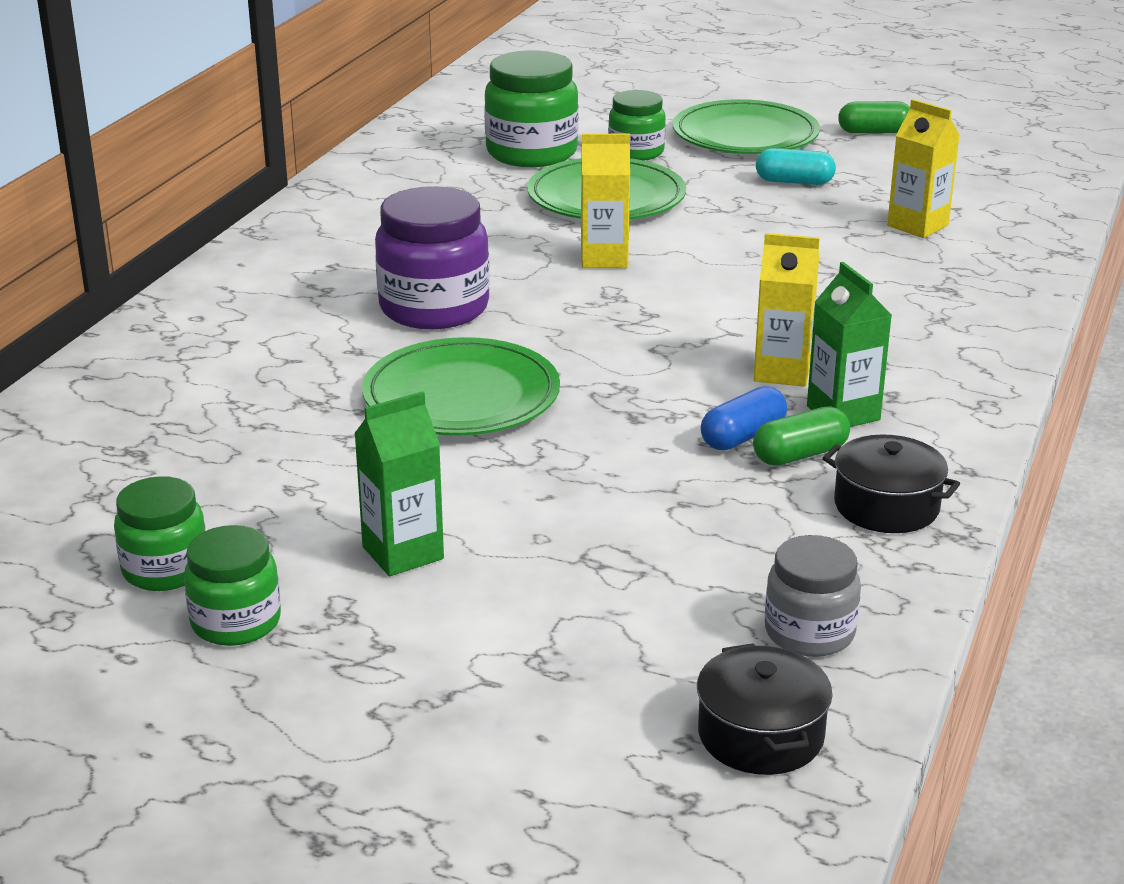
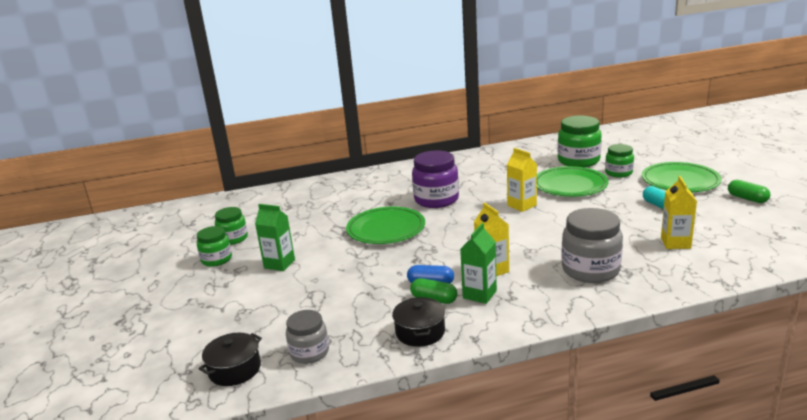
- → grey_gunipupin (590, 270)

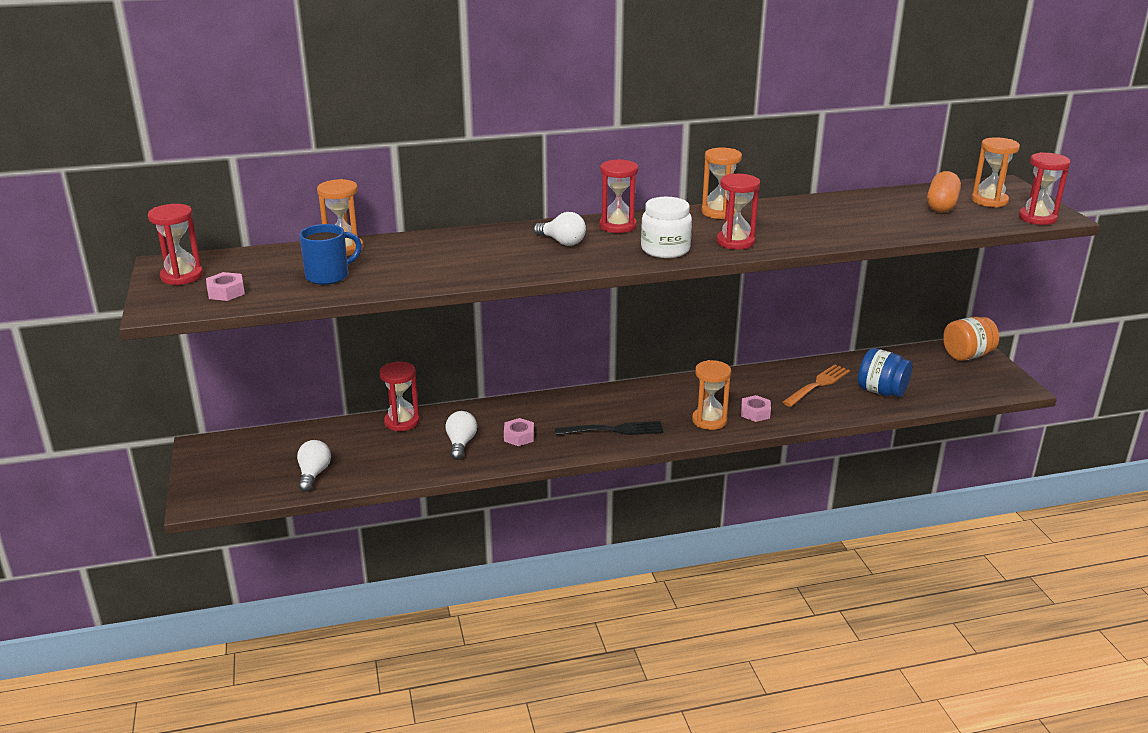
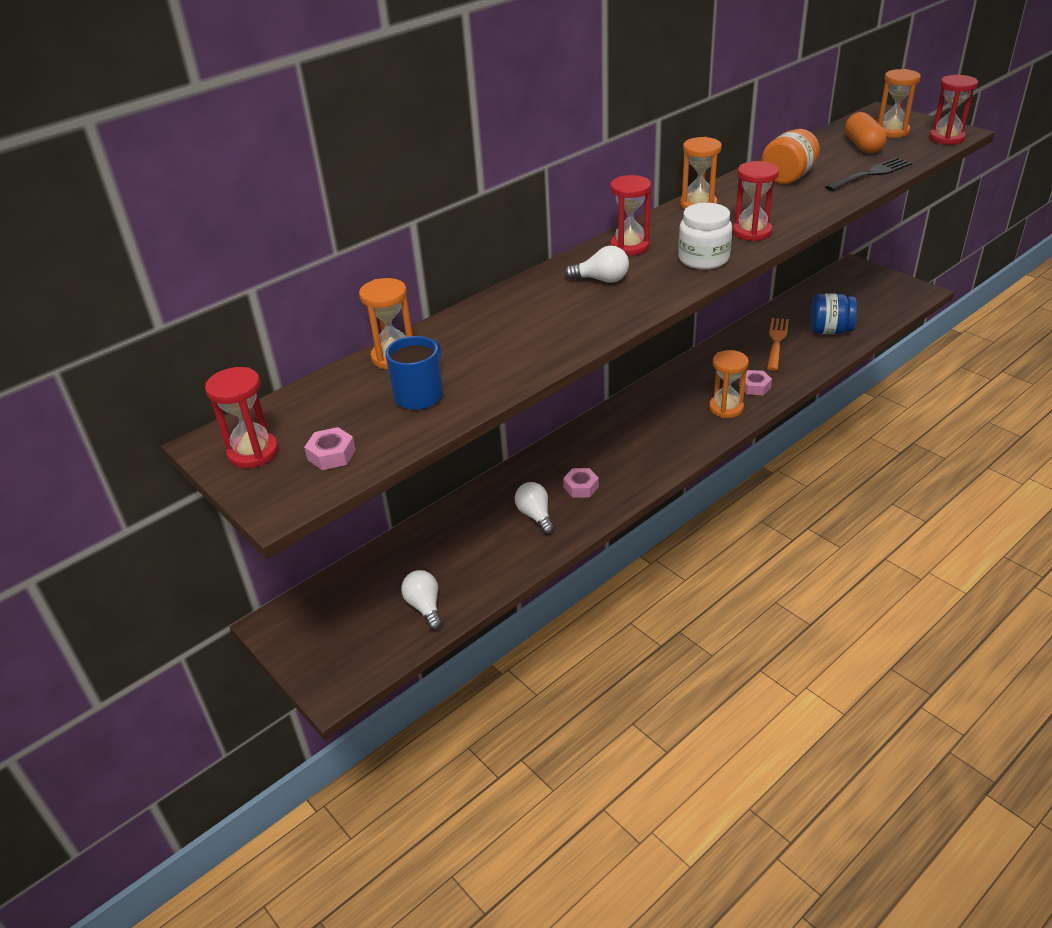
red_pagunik (402, 422) → -
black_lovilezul (613, 430) → black_lovilezul (870, 174), shifted
orange_gunipupin (967, 355) → orange_gunipupin (788, 177), shifted

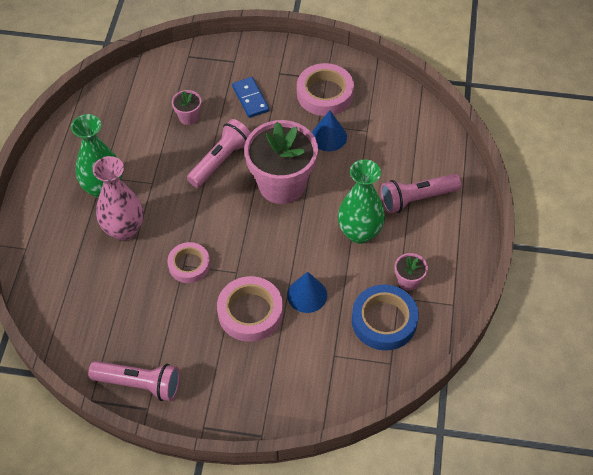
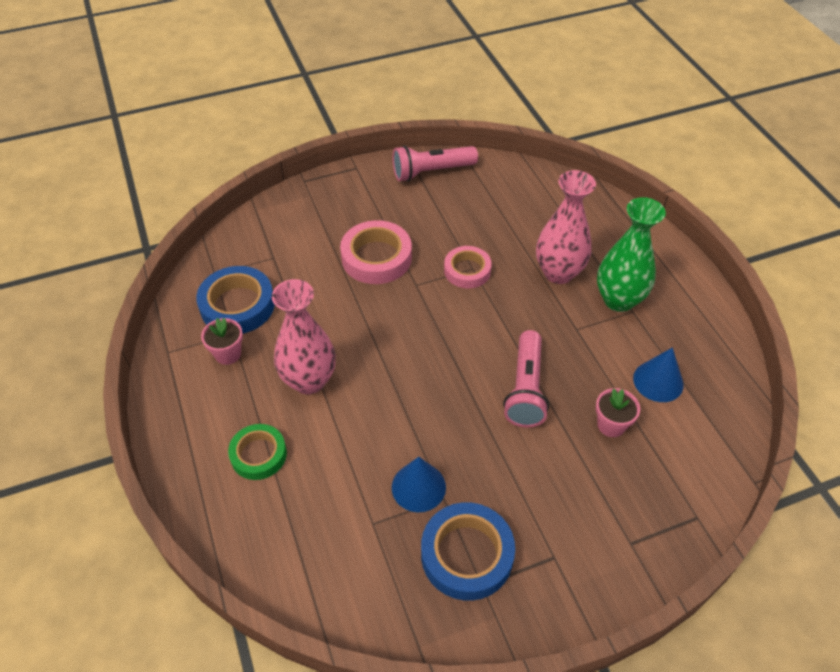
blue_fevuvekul (250, 99) → -
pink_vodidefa (282, 185) → -
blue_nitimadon (307, 295) → blue_nitimadon (658, 381), shifted
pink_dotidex (325, 94) → blue_dotidex (467, 555)
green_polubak (359, 233) → pink_polubak (309, 380)
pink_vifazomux (416, 198) → green_dotidex (258, 455)

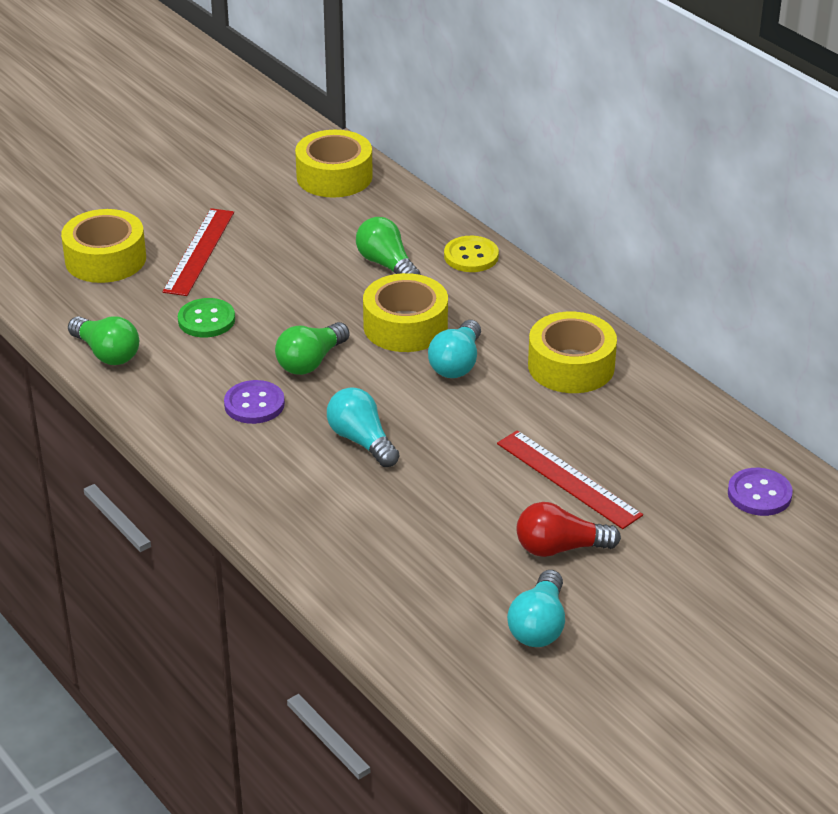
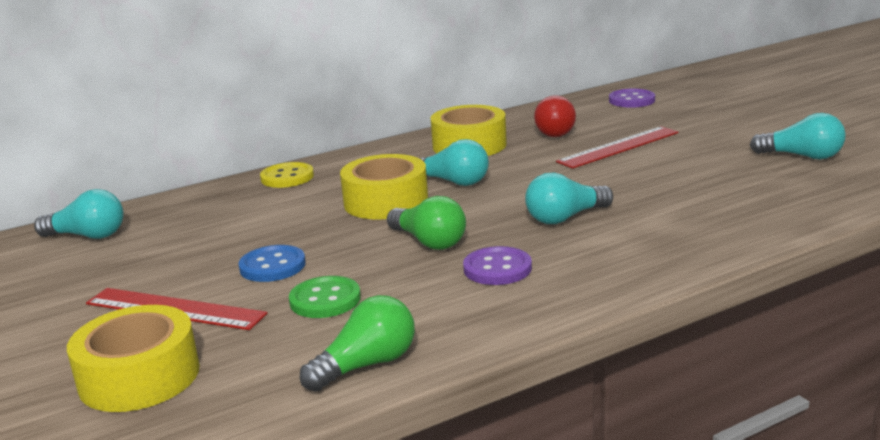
yellow_dotidex (334, 176) → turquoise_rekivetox (88, 236)
green_rekivetox (386, 265) → -
red_rekivetox (560, 548) → red_rekivetox (554, 131), shifted
- → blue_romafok (272, 266)

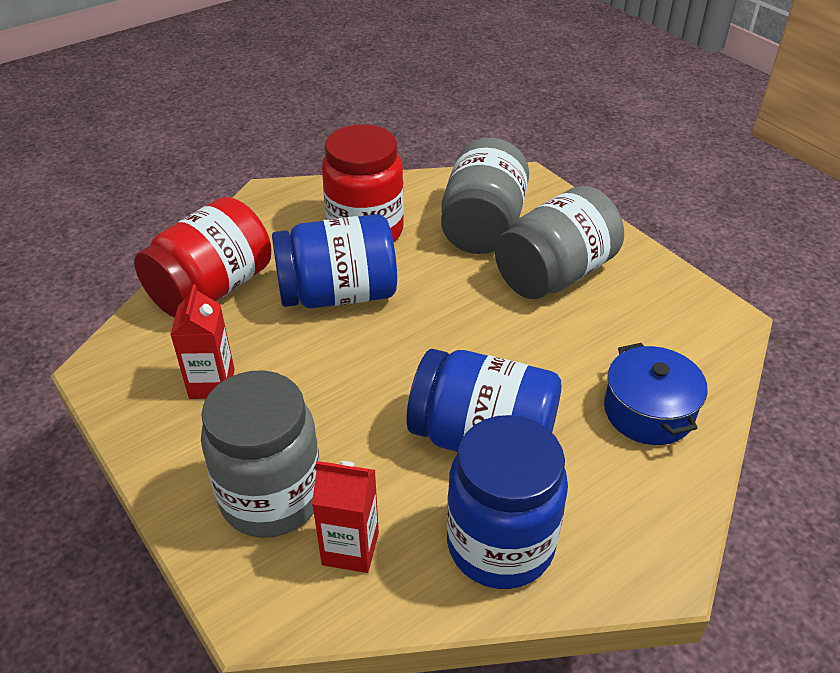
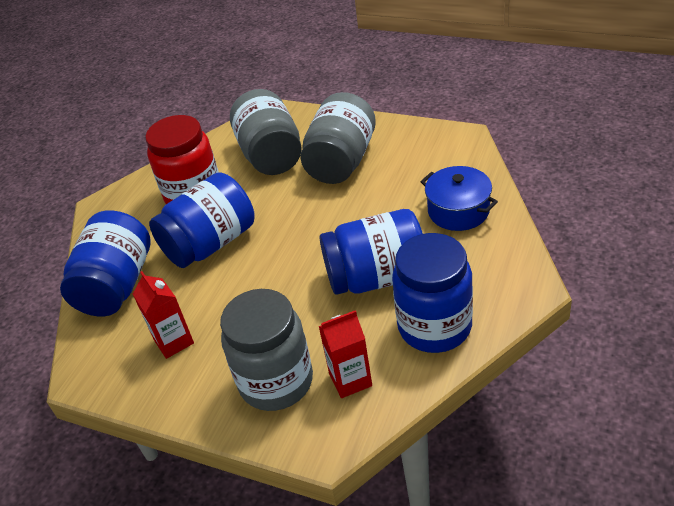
red_gunipupin (212, 289) → blue_gunipupin (117, 285)

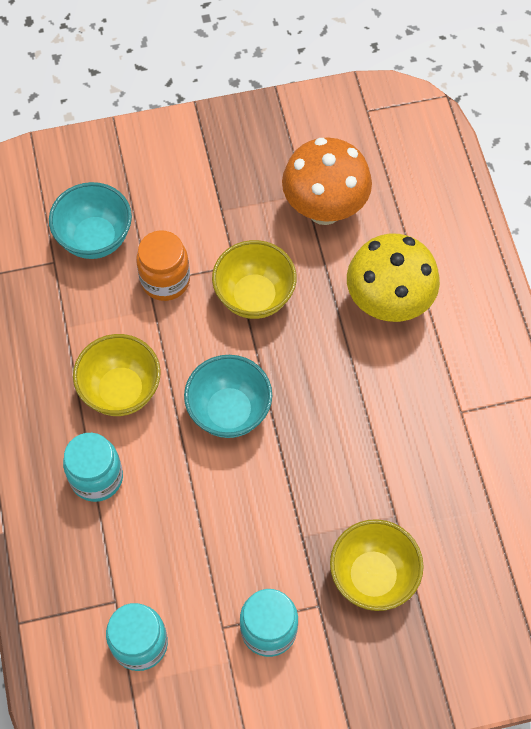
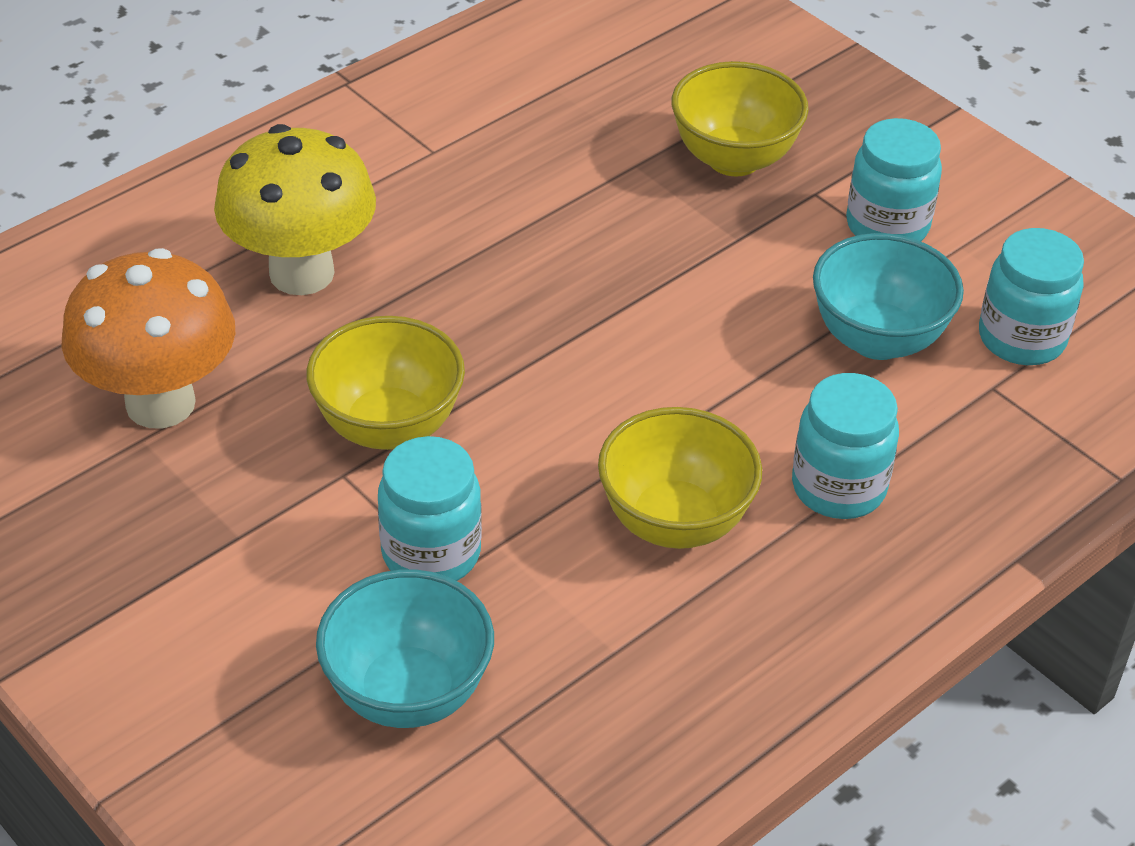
orange_gunipupin (165, 280) → turquoise_gunipupin (431, 553)
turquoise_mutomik (229, 411) → turquoise_mutomik (877, 339), shifted

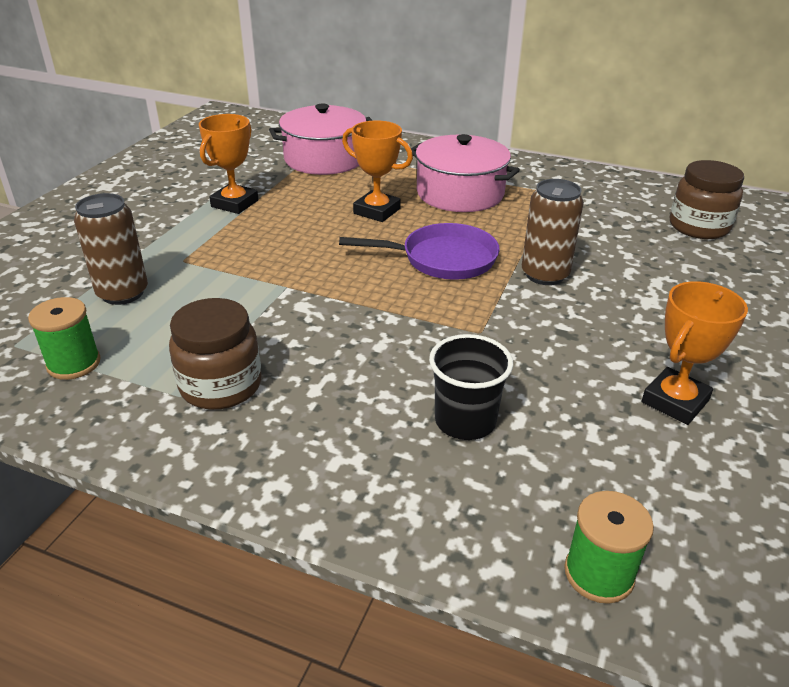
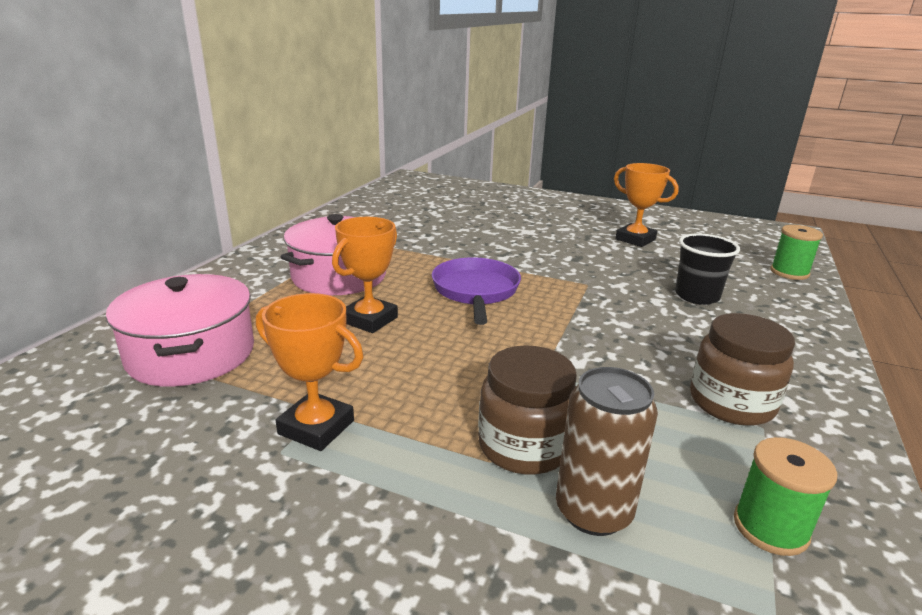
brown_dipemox (545, 275) → -
brown_gunipupin (698, 227) → brown_gunipupin (524, 446), shifted

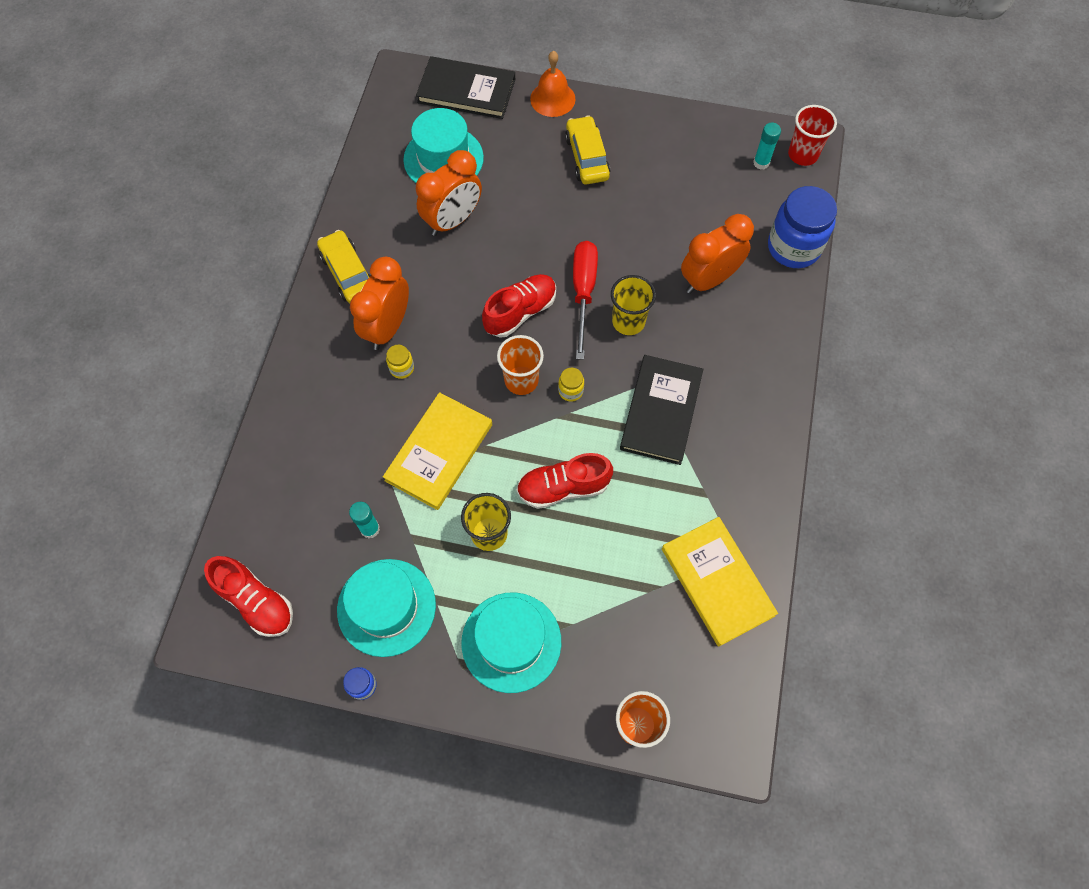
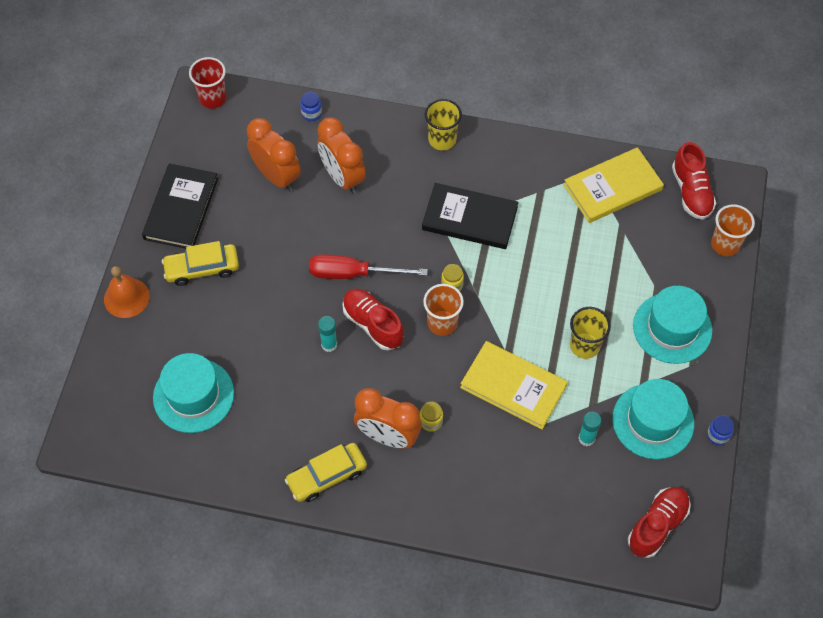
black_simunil (466, 91) → black_simunil (181, 208), shifted
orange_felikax (453, 221) → orange_felikax (277, 176), shifted
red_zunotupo (563, 487) → red_zunotupo (691, 192), shifted
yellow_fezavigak (628, 321) → yellow_fezavigak (442, 139), shifted
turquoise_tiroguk (761, 163) → turquoise_tiroguk (329, 344), shifted
blue_gunipupin (793, 247) → blue_gunipupin (311, 113), x0.43

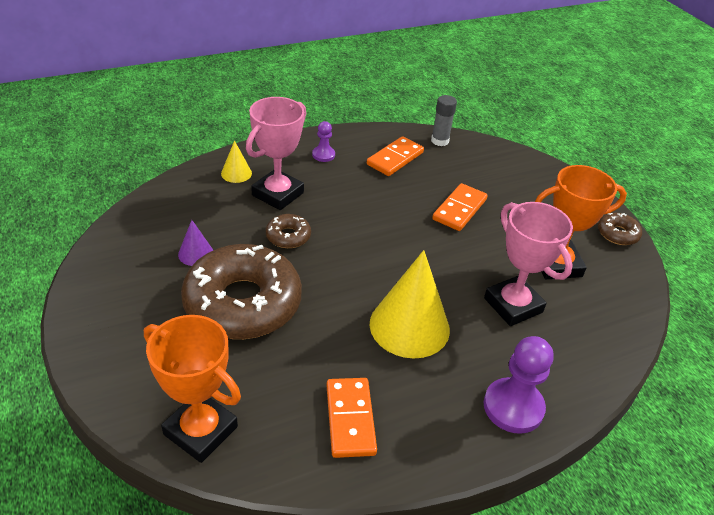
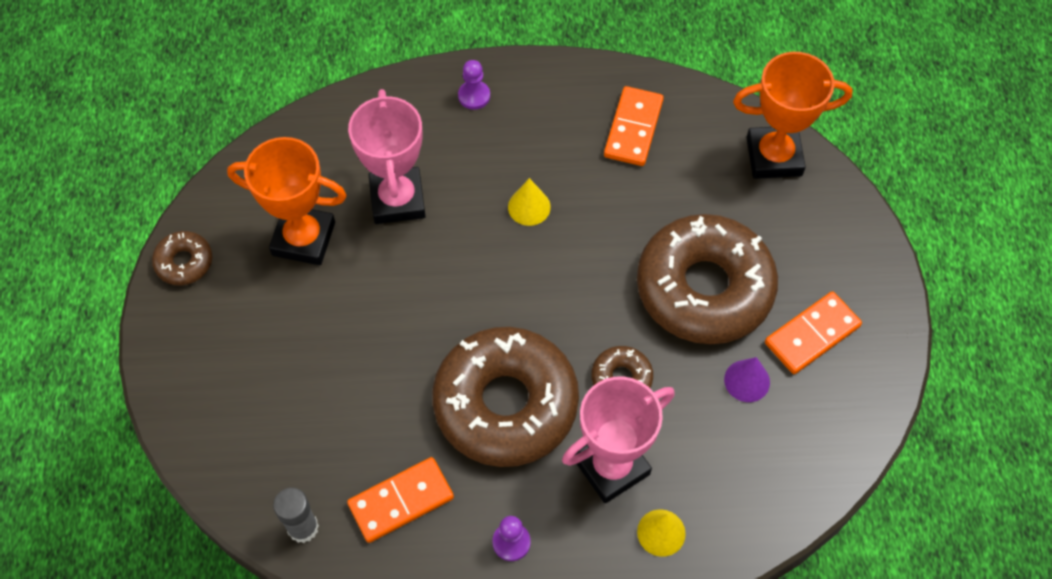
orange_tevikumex (201, 430) → orange_tevikumex (774, 156), 60 degrees counterclockwise
yellow_nitimadon (409, 326) → yellow_nitimadon (529, 207), x0.47
orange_fevuvekul (459, 209) → orange_fevuvekul (812, 335), shifted
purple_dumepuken (513, 407) → purple_dumepuken (474, 96), x0.54
- → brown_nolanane (505, 404)

